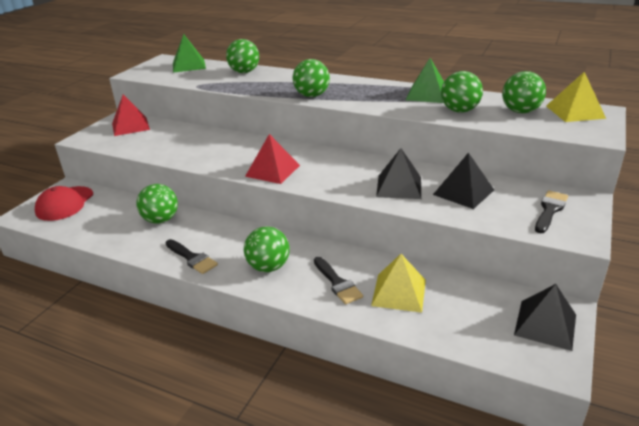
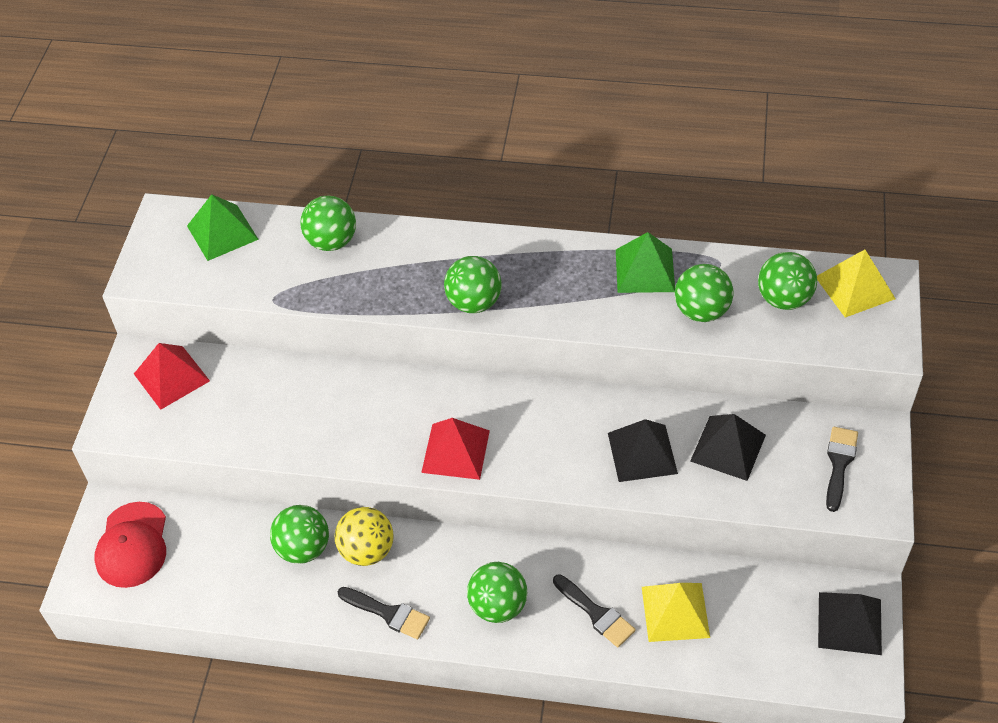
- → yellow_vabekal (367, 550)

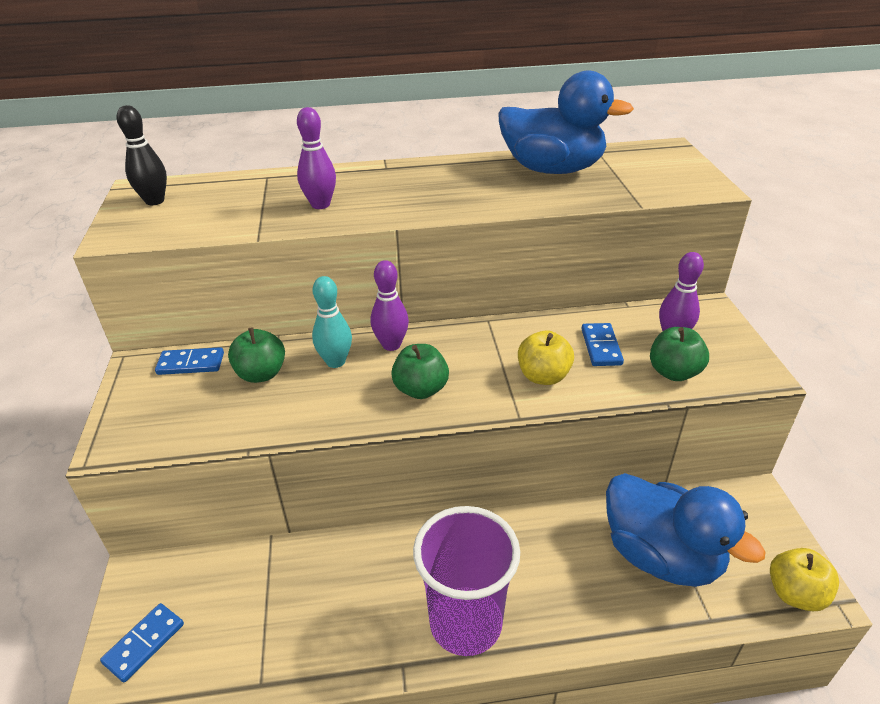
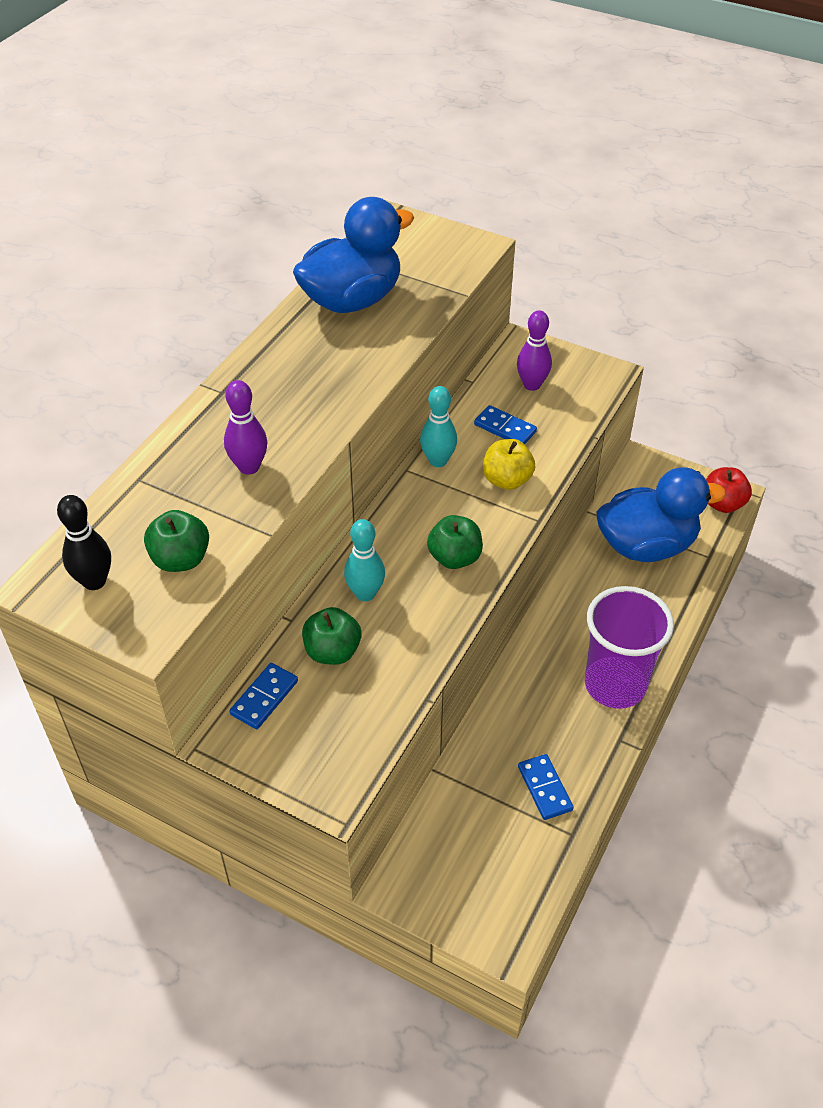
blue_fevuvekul (144, 643) → blue_fevuvekul (544, 788), shifted
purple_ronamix (391, 345) → -
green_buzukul (673, 372) → green_buzukul (181, 559), shifted
yellow_buzukul (795, 593) → red_buzukul (722, 504)
- → turquoise_ronamix (438, 461)

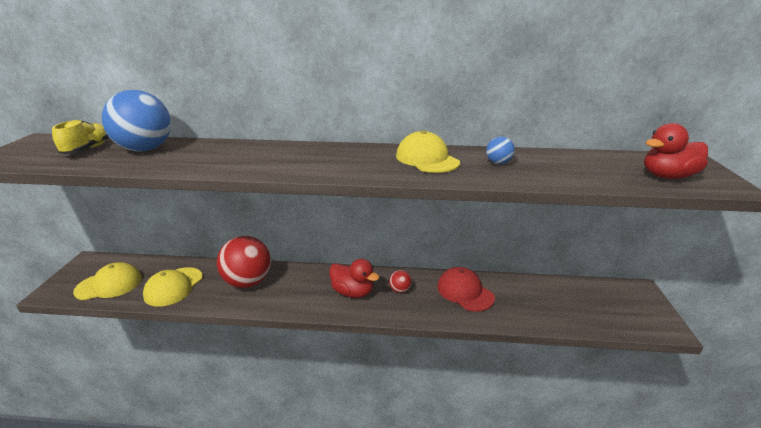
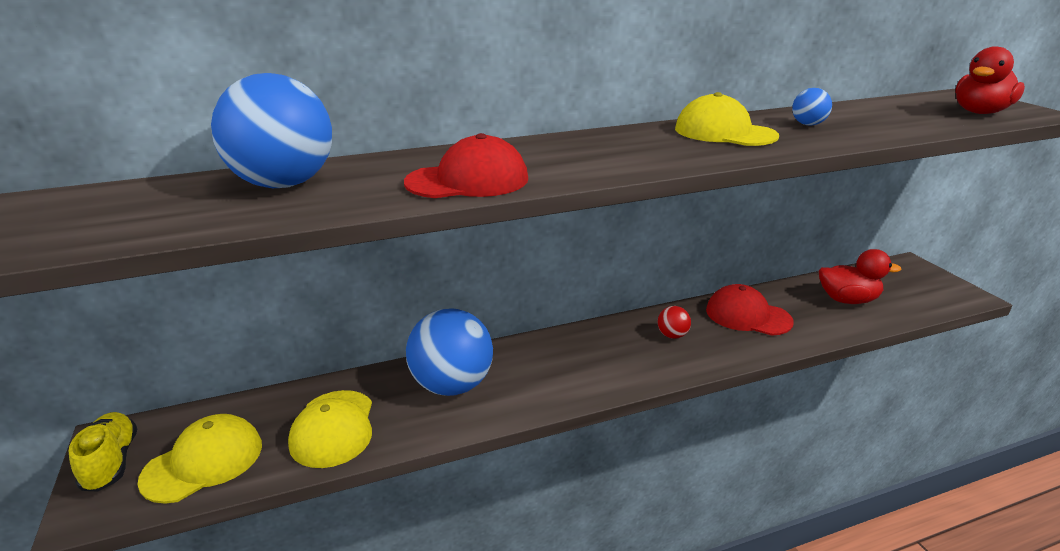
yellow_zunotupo (88, 149) → yellow_zunotupo (111, 462), shifted
red_vabekal (248, 282) → blue_vabekal (452, 385)
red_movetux (353, 292) → red_movetux (847, 300), shifted
- → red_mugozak (468, 180)

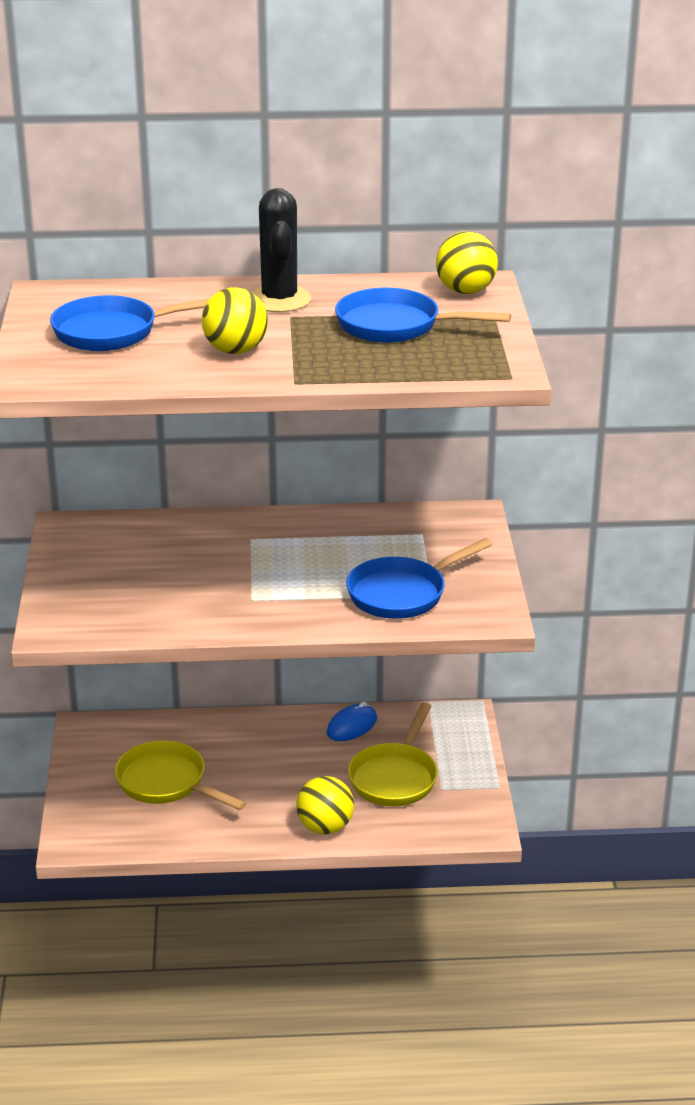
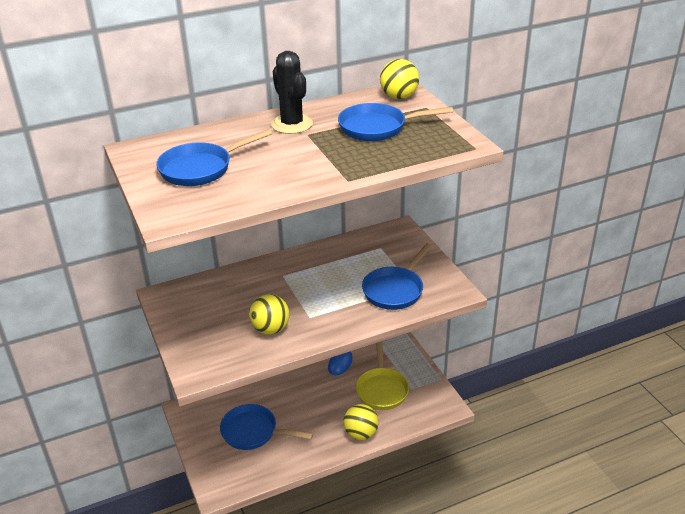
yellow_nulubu (166, 783) → blue_nulubu (253, 432)
yellow_vabekal (235, 350) → yellow_vabekal (270, 329), shifted

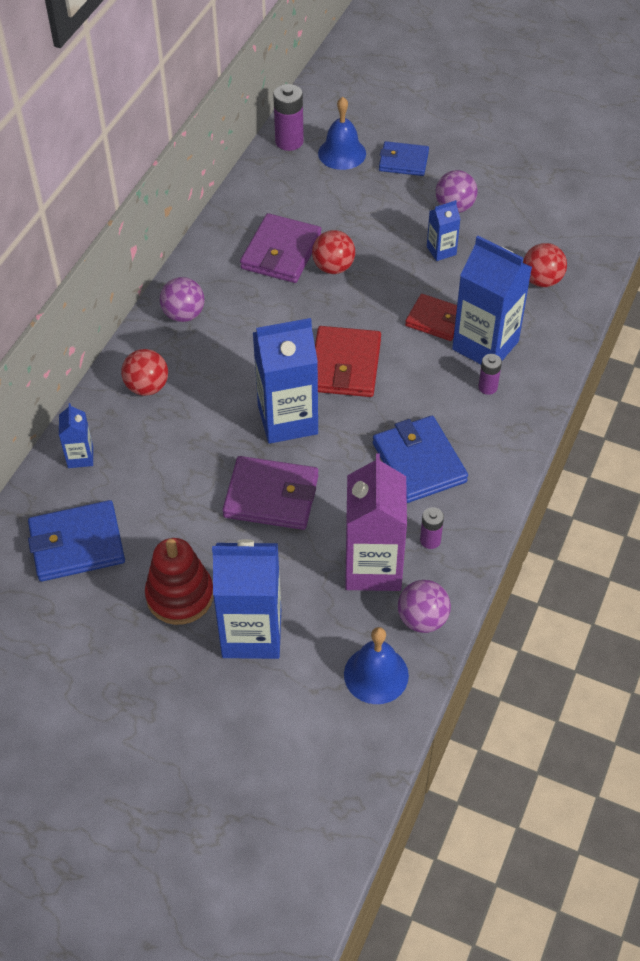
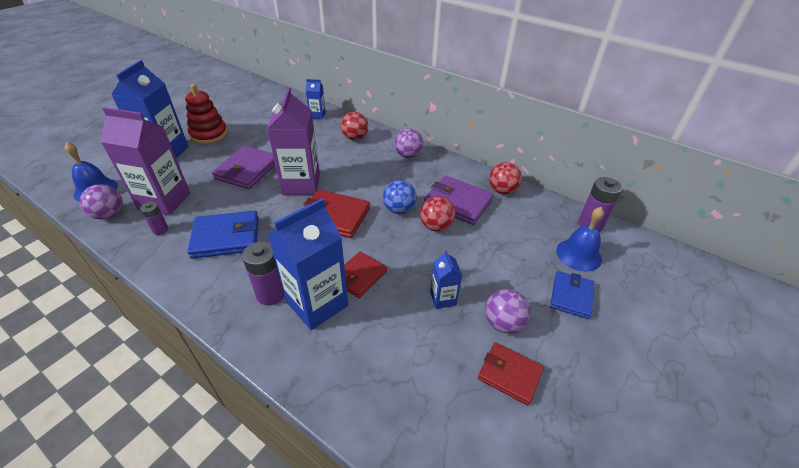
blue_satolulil (77, 544) → -
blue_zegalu (287, 419) → purple_zegalu (301, 184)
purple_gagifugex (487, 387) → purple_gagifugex (271, 294), x1.71
red_vabekal (541, 280) → red_vabekal (502, 191), shifted
- → blue_vabekal (399, 209)
- → red_satolulil (509, 374)

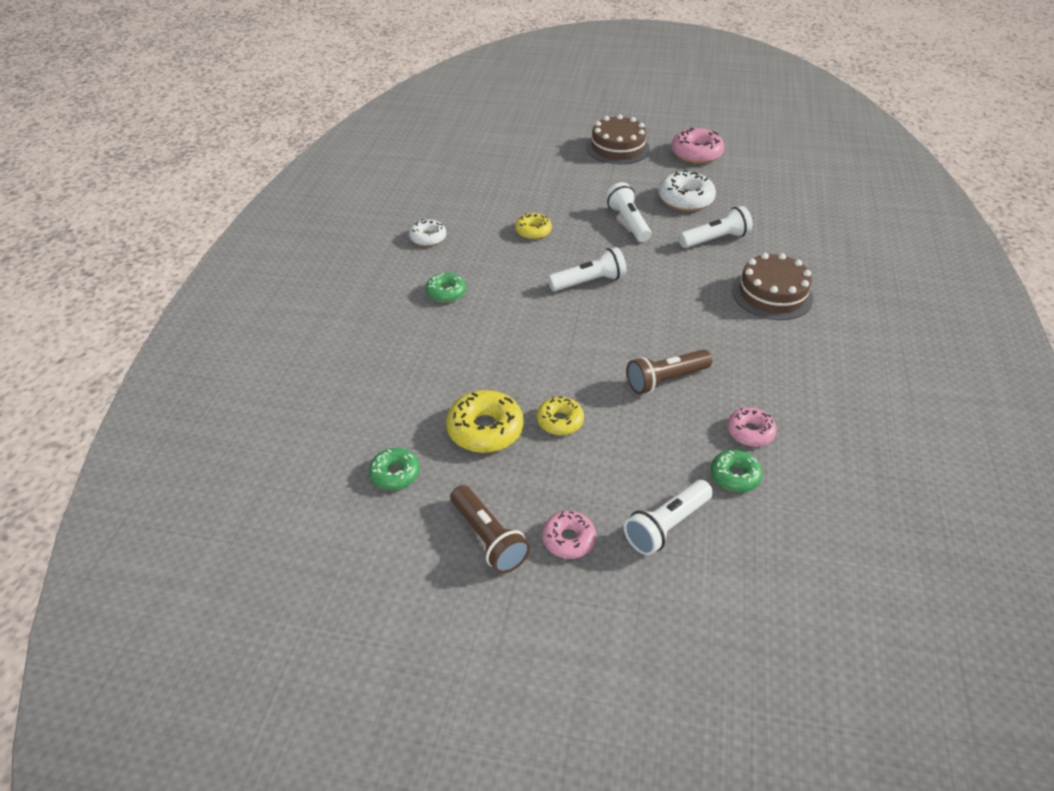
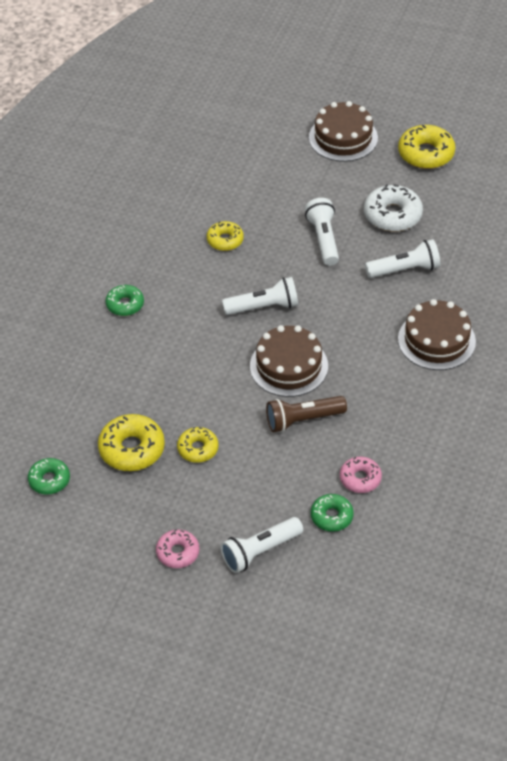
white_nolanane (428, 238) → -
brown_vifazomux (488, 538) → -
pink_nolanane (696, 153) → yellow_nolanane (426, 154)
- → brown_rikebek (289, 366)

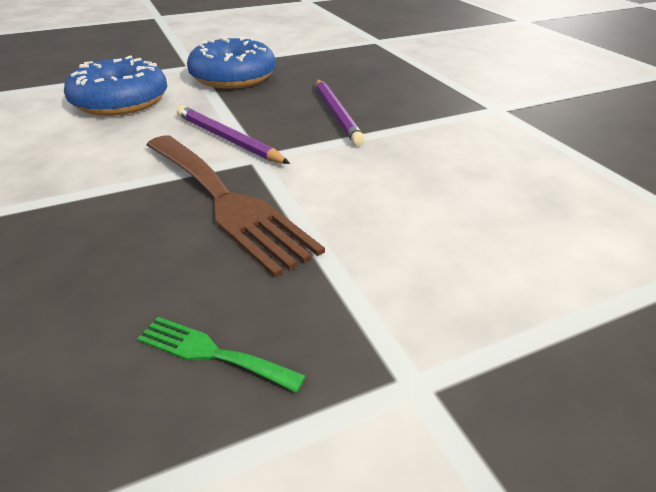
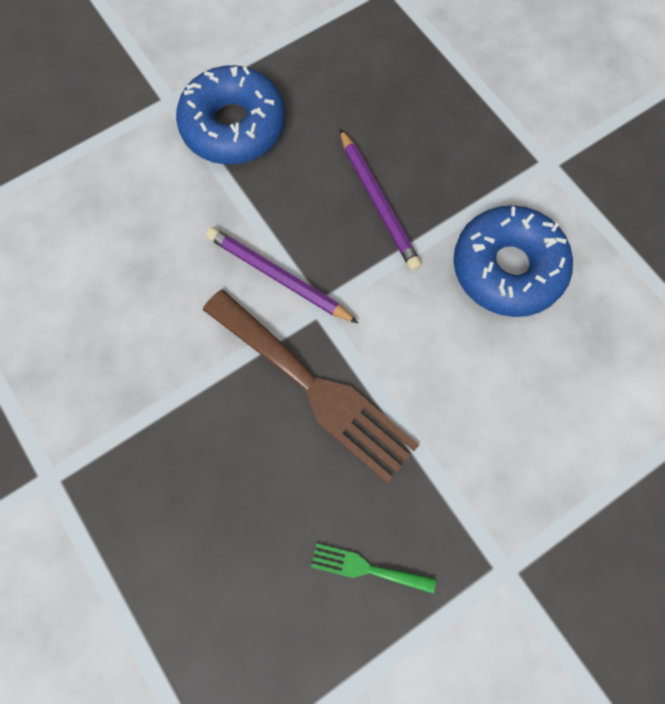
blue_nolanane (120, 101) → blue_nolanane (507, 268), shifted

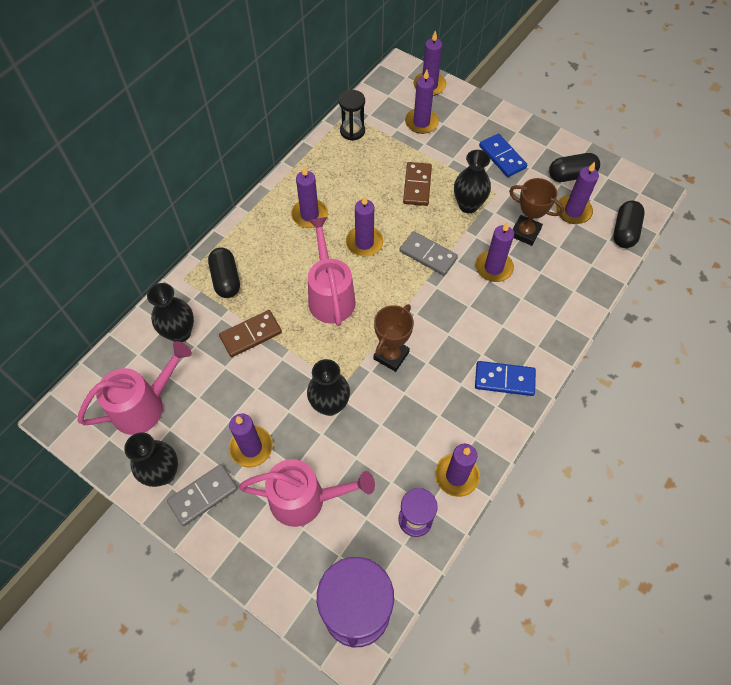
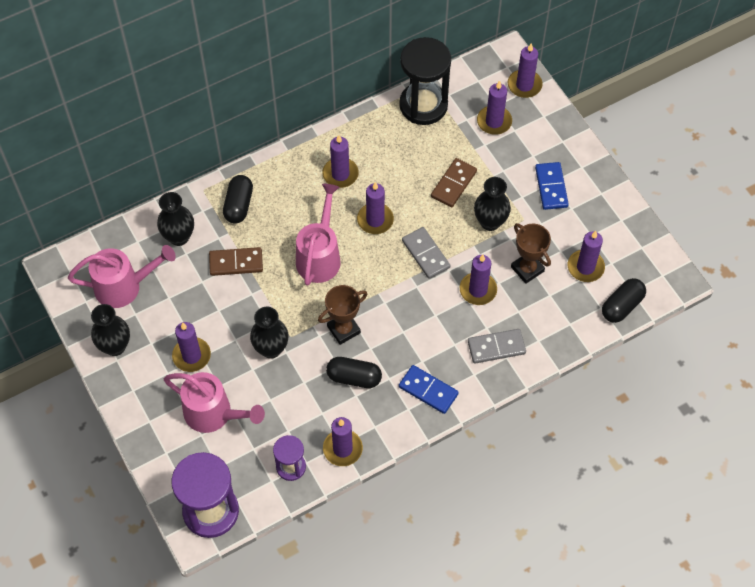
grey_fevuvekul (203, 495) → grey_fevuvekul (496, 347), shifted
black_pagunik (352, 131) → black_pagunik (423, 105), x1.85
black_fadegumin (571, 175) → black_fadegumin (354, 377), shifted

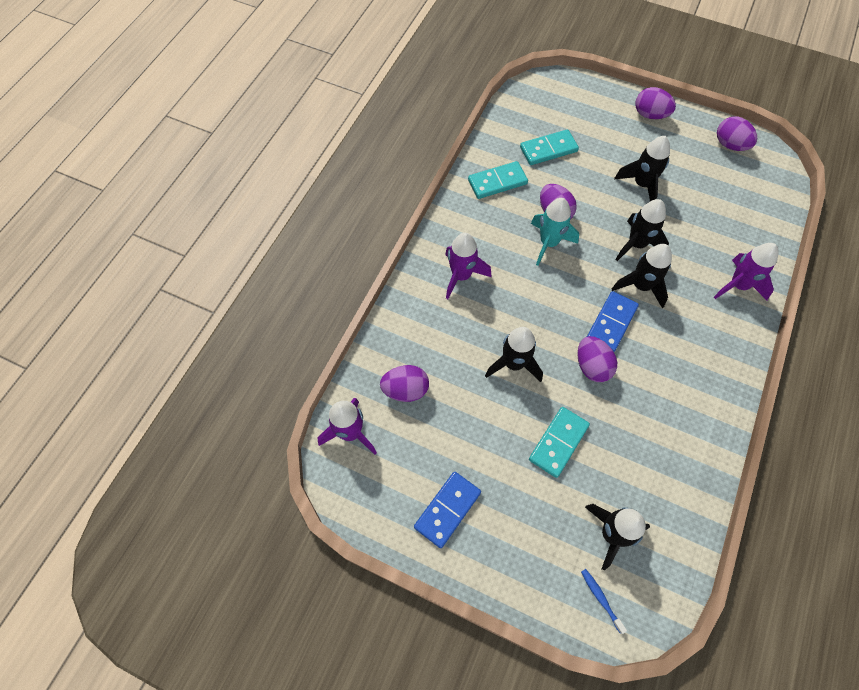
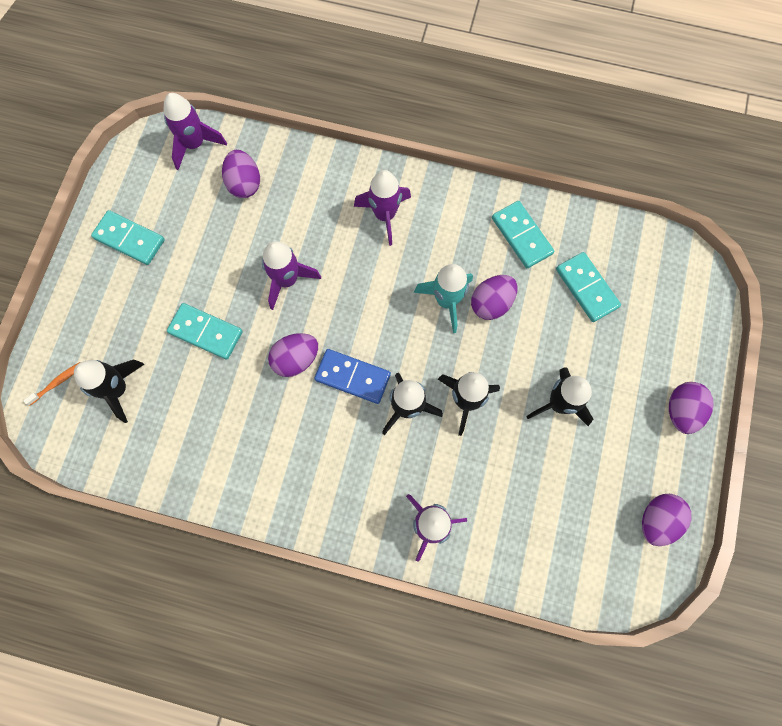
blue_fevuvekul (447, 509) → turquoise_fevuvekul (129, 239)
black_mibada (513, 364) → purple_mibada (287, 280)
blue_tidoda (600, 598) → orange_tidoda (57, 383)

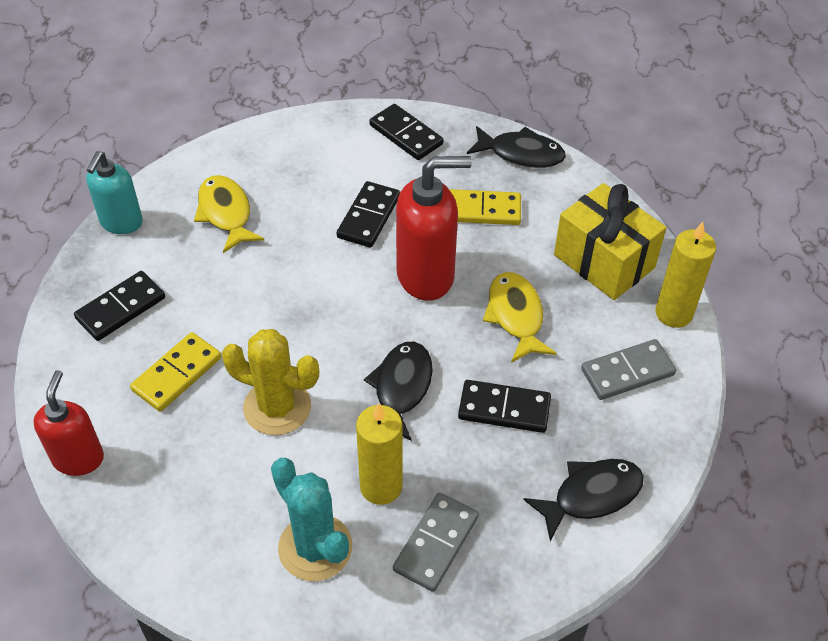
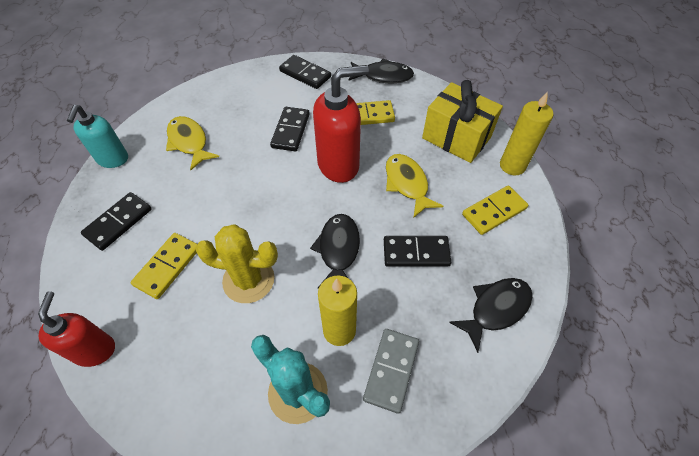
grey_fevuvekul (627, 372) → yellow_fevuvekul (494, 211)

